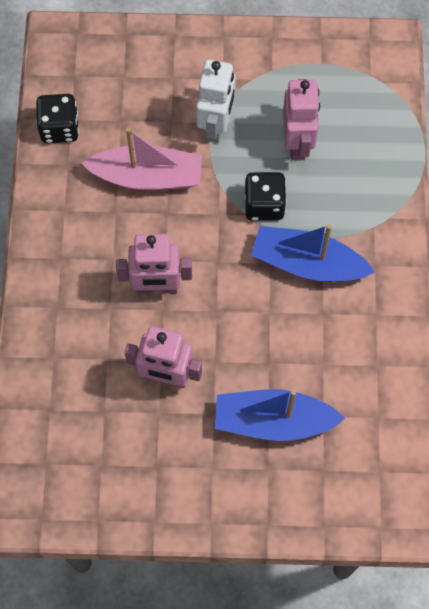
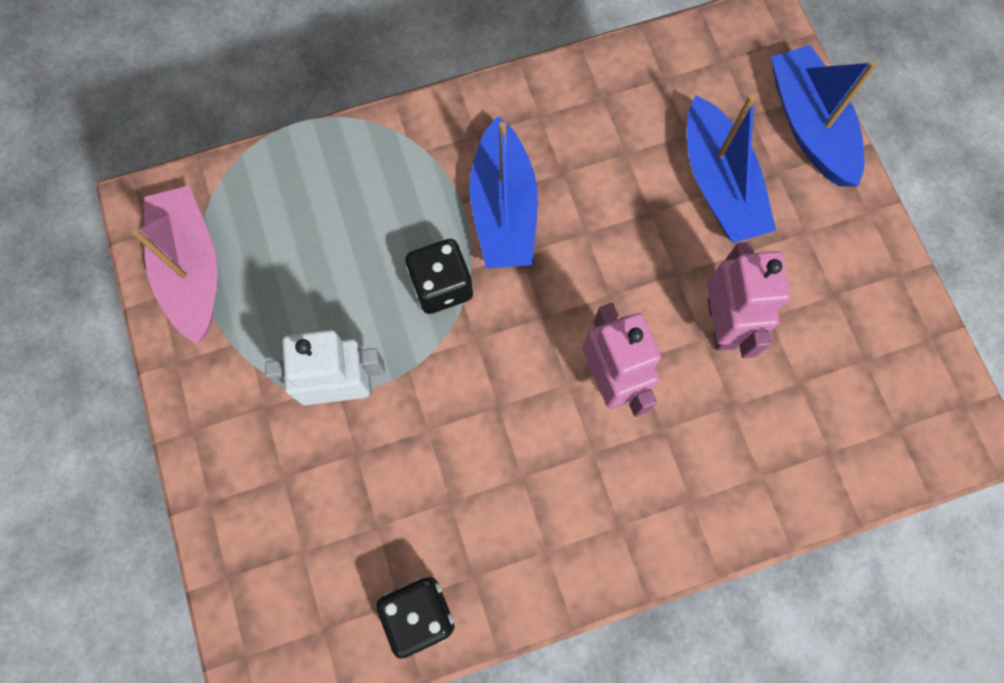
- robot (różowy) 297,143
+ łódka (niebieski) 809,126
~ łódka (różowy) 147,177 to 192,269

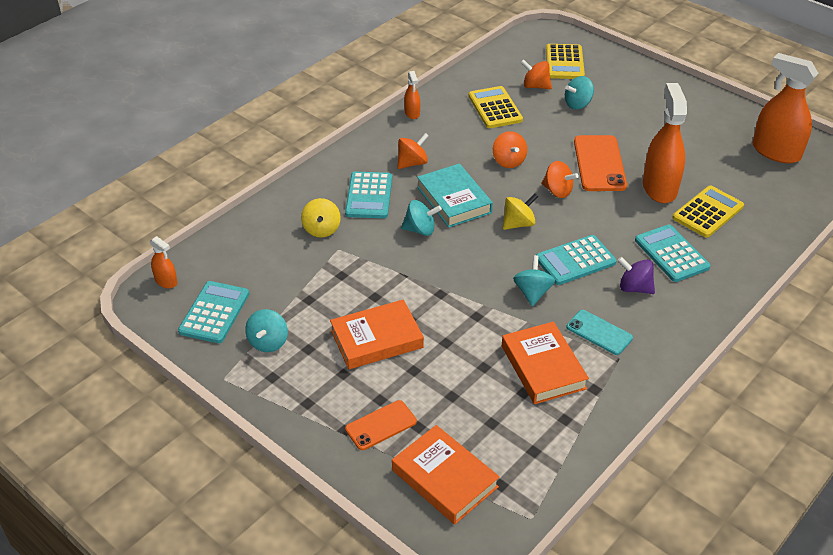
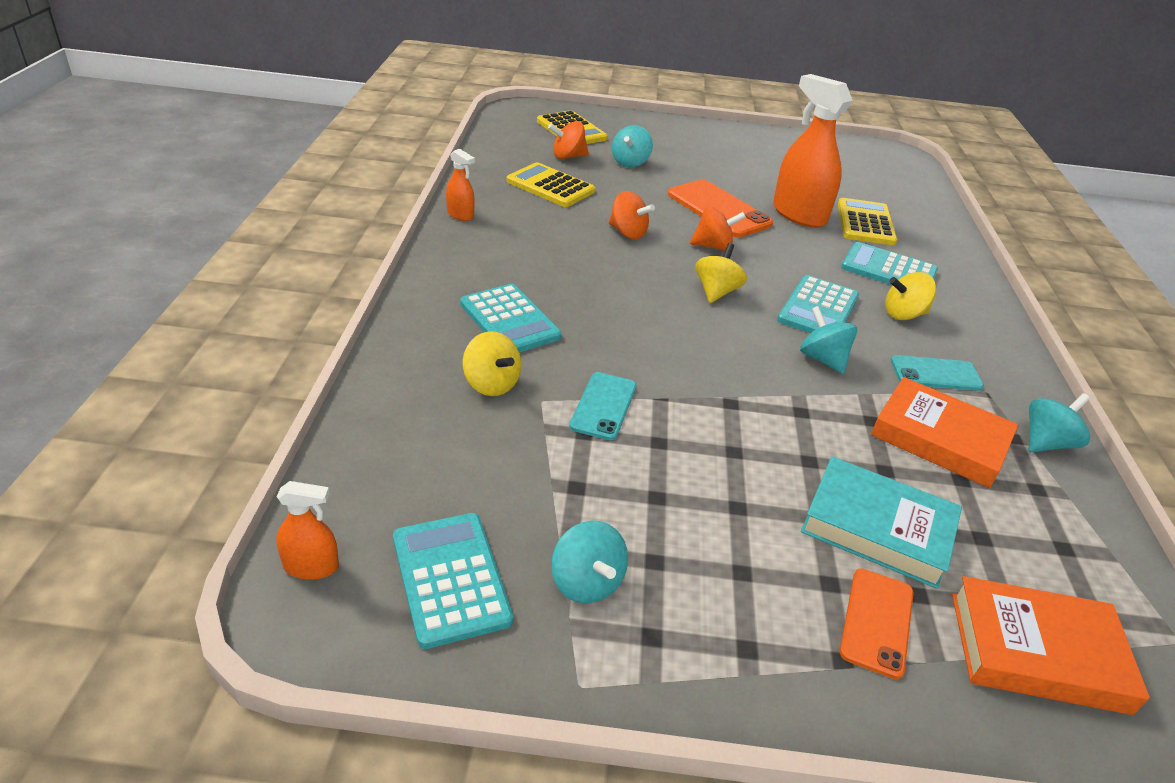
- książka (pomarańczowy) 376,339
- bączek (pomarańczowy) 412,163
- spryskiwacz (pomarańczowy) 776,152
+ telefon (turkusowy) 603,406
~ bączek (turkusowy) 420,230 to 1046,443
~ książka (turkusowy) 454,200 to 877,528
~ bączek (fioletowy) 634,288 to bączek (żółty) 903,314

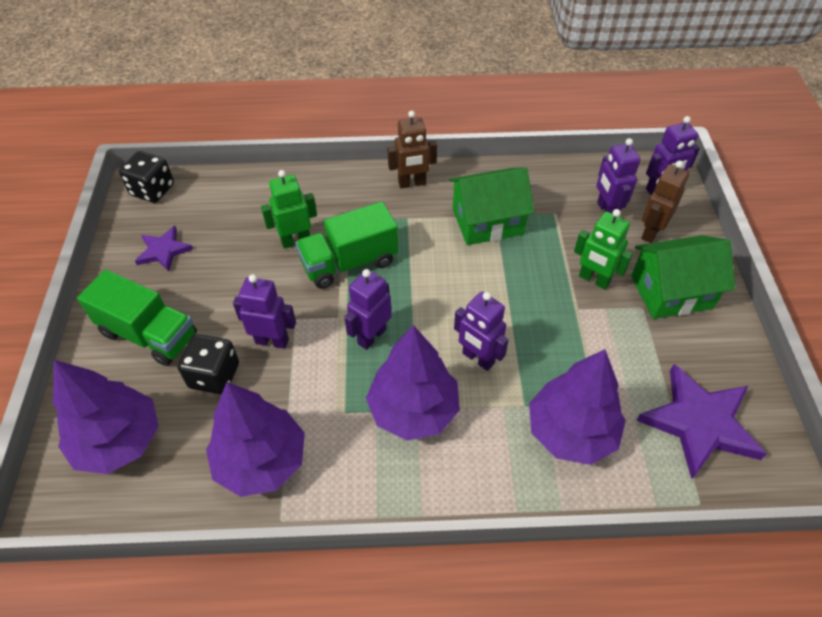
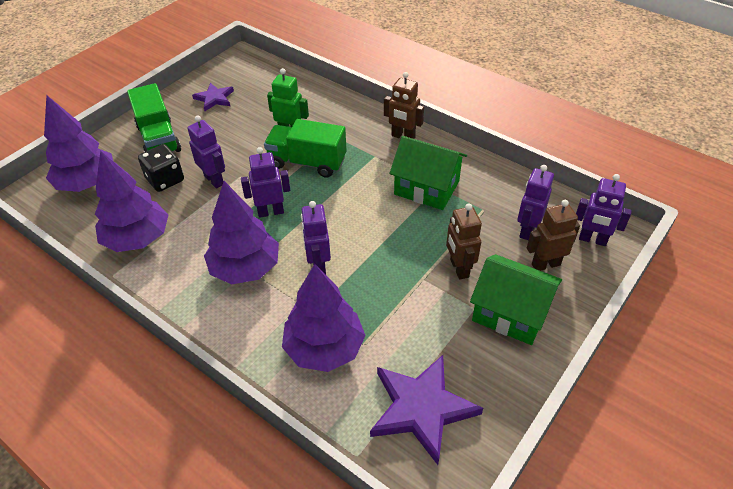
- kostka do gry (czarny) 152,190
~ robot (zielony) 594,279 to robot (brązowy) 459,268

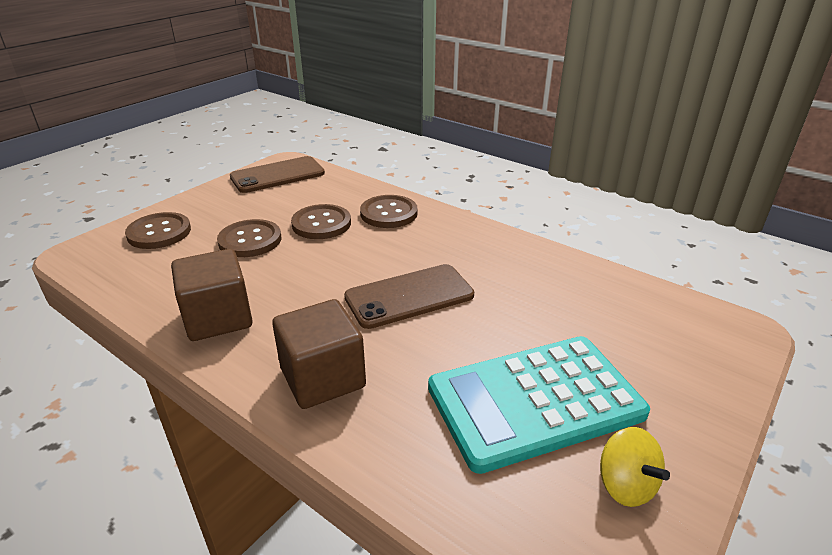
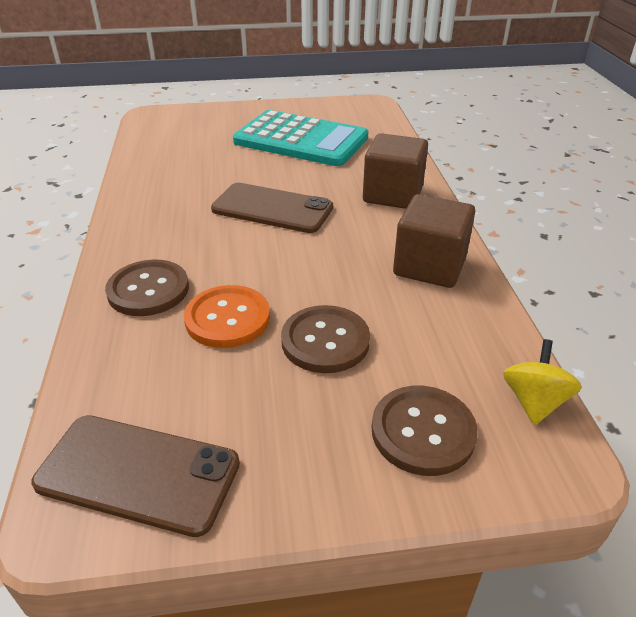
~ bączek (żółty) 625,485 to 534,401
~ guzik (brązowy) 321,224 to guzik (pomarańczowy) 227,318

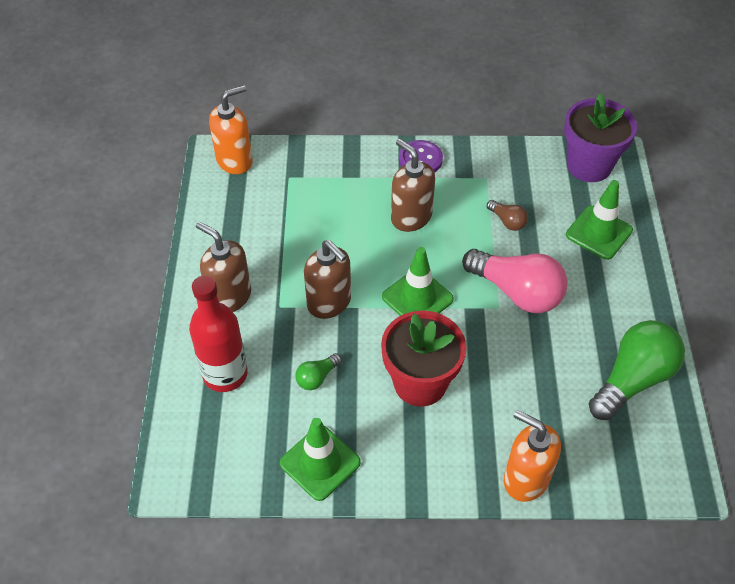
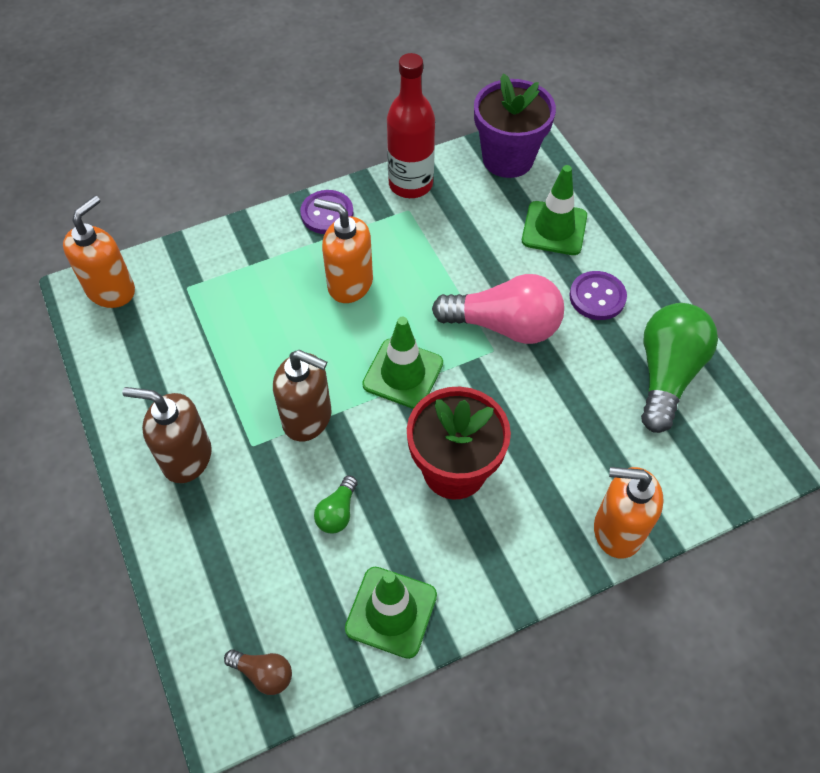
+ guzik (fioletowy) 597,297
~ butelka (czerwony) 225,374 to 410,184
~ żarówka (brązowy) 507,221 to 263,673
~ dozownik mydła (brązowy) 411,217 to dozownik mydła (pomarańczowy) 349,284

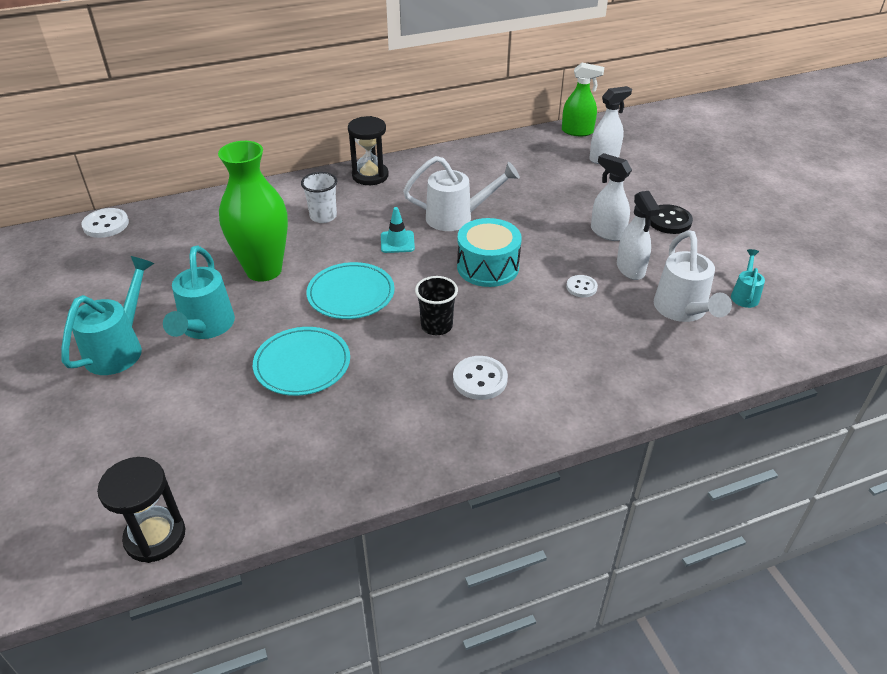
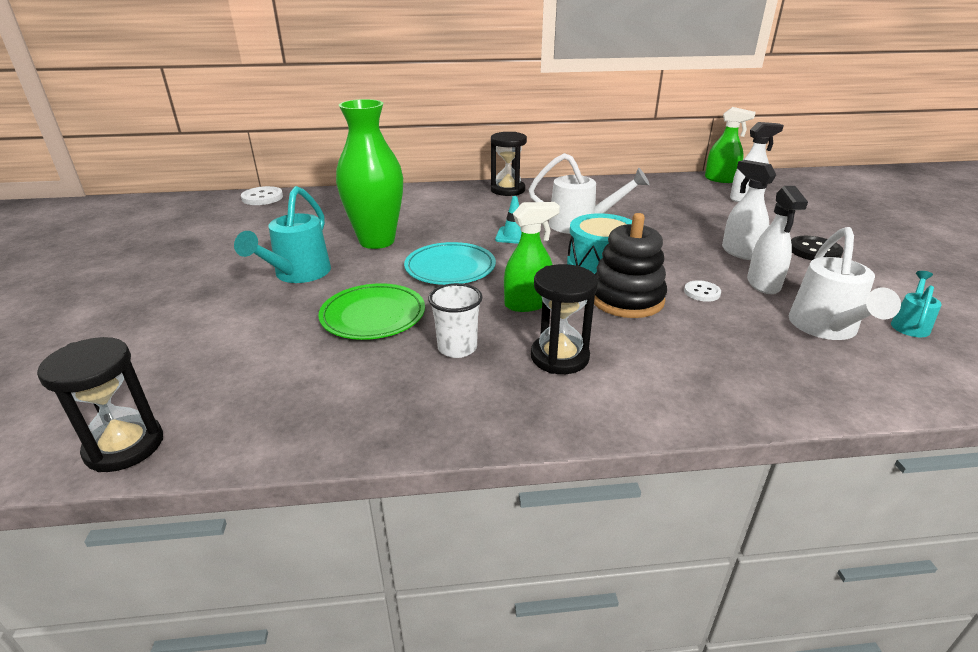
- konewka (turkusowy) 120,347
+ zabawka nakładanka (czarny) 626,299
~ szklanka (biały) 323,216 to 457,348
~ szklanka (czarny) 436,326 to spryskiwacz (zielony) 528,304
~ guzik (biały) 480,379 to klepsydra (czarny) 559,357
~ talerz (turkusowy) 302,364 to talerz (zielony) 373,315

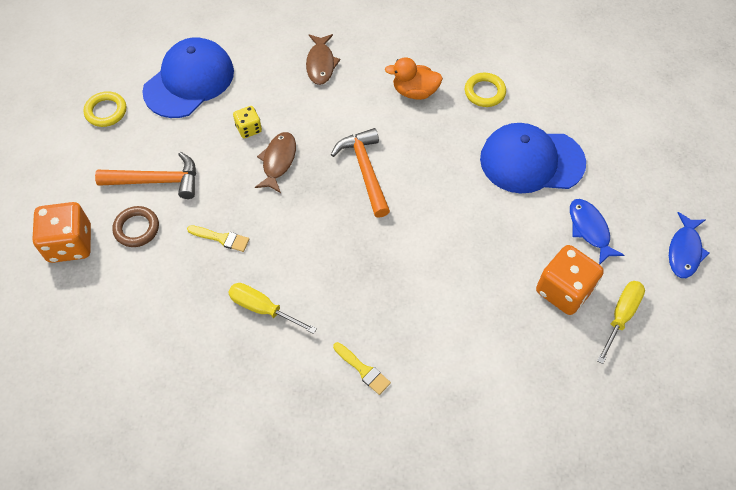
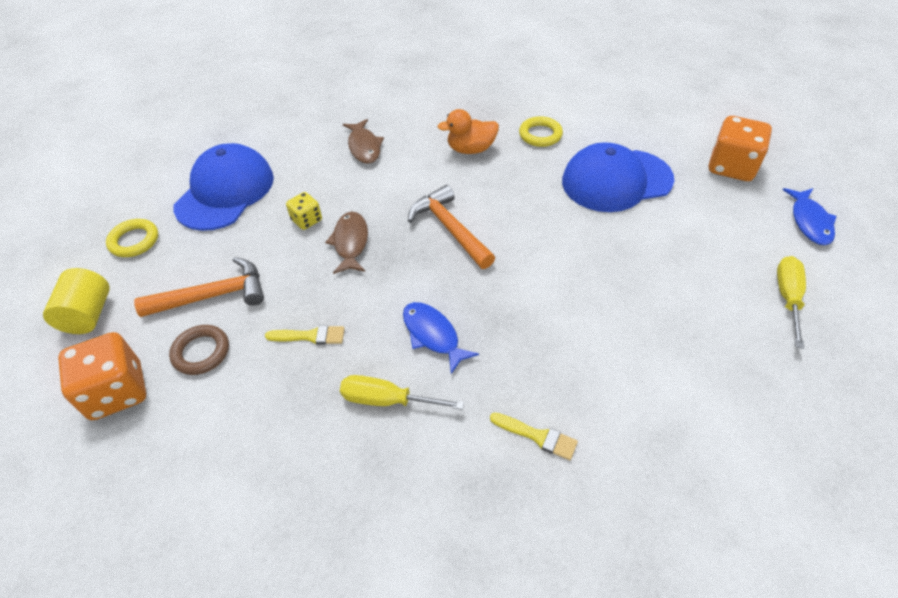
+ walec (żółty) 88,315
~ kostka do gry (pomarańczowy) 564,290 to 731,167
~ ryba (niebieski) 589,229 to 433,335

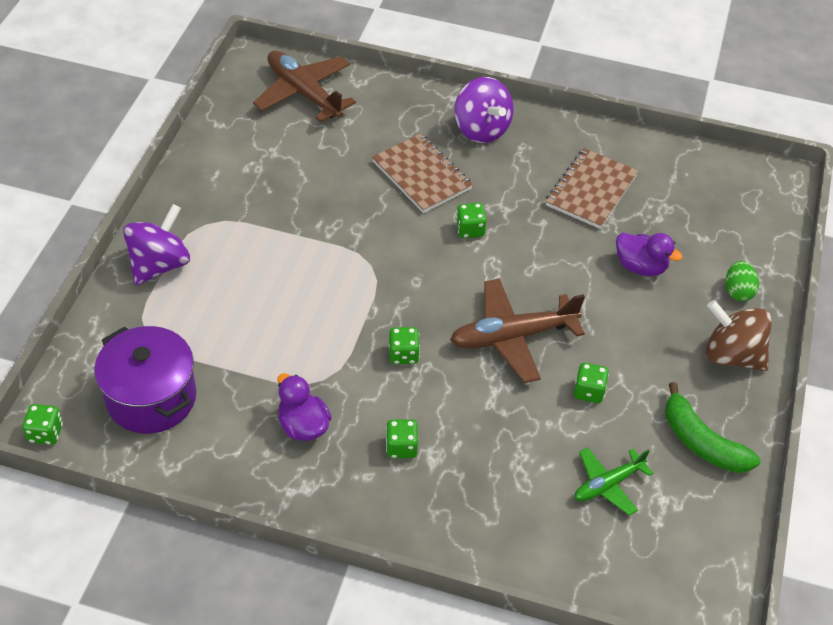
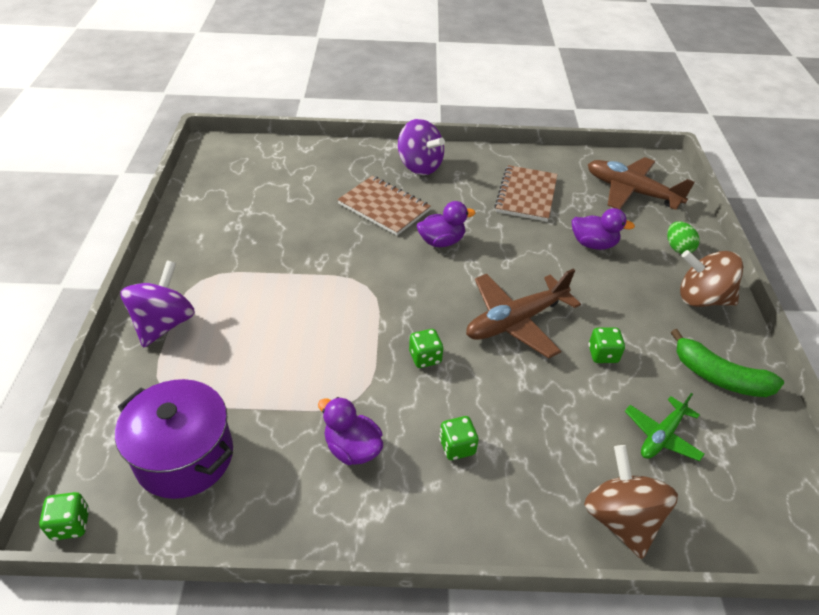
+ bączek (brązowy) 620,518
~ samolot (brązowy) 304,93 to 631,191
~ kostka do gry (zielony) 470,230 to kaczka (fioletowy) 441,241

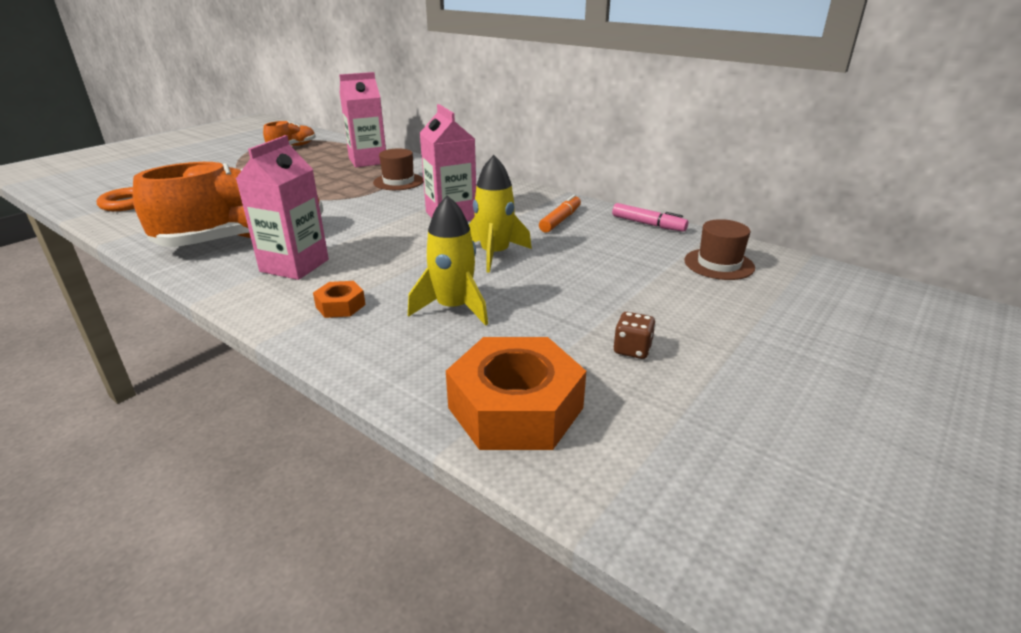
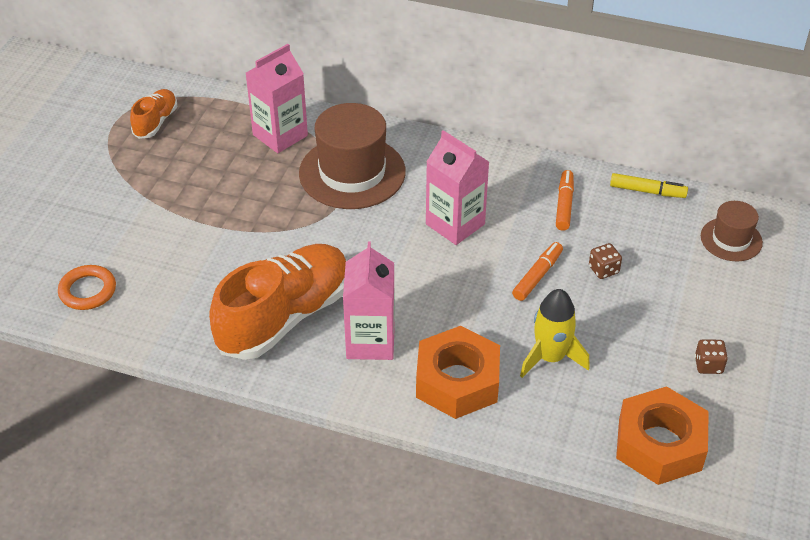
+ kostka do gry (brązowy) 603,270
~ rakieta (żółty) 495,254 to flamaster (pomarańczowy) 537,276
~ flamaster (różowy) 648,224 to flamaster (żółty) 647,191
~ nakrętka (pomarańczowy) 340,306 = 457,381 x2.15
~ kapelusz (brązowy) 398,182 = 352,172 x1.84

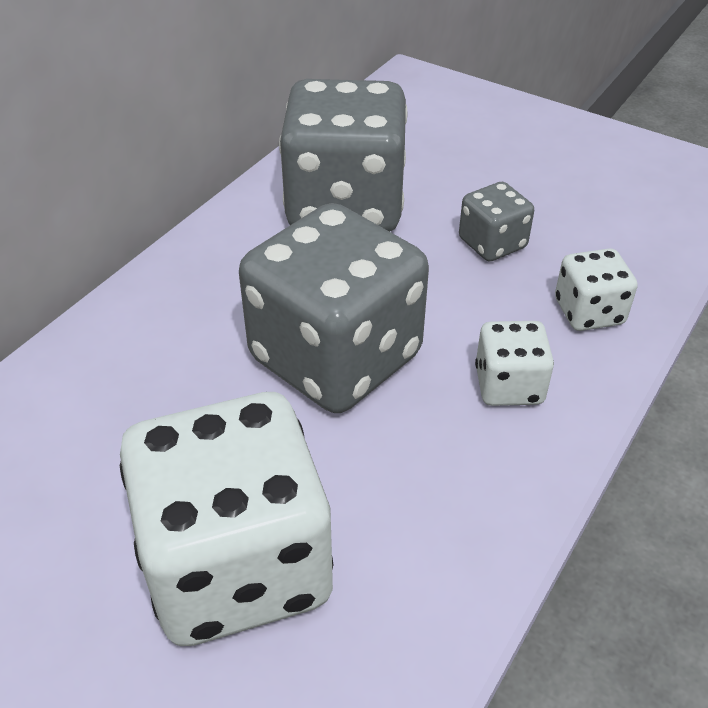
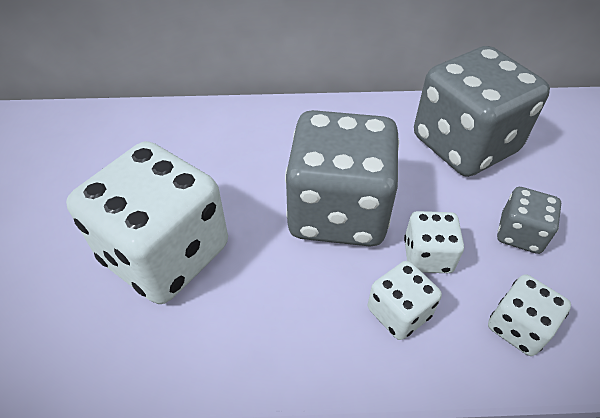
+ kostka do gry (biały) 427,256

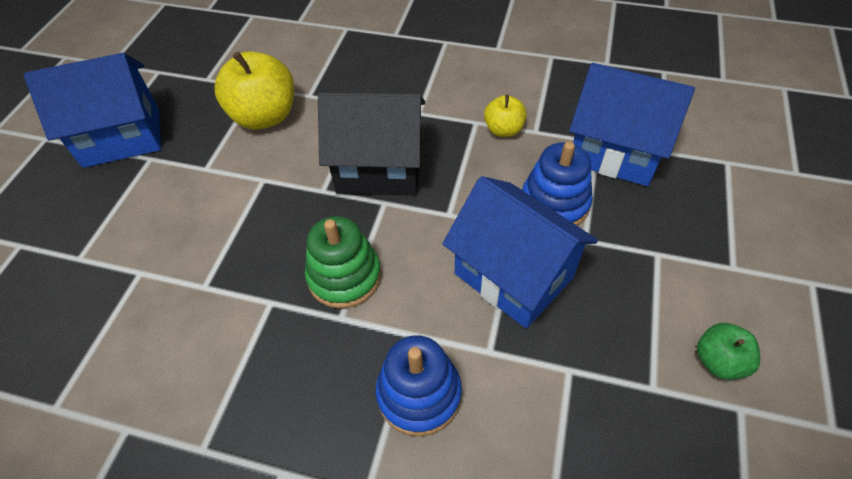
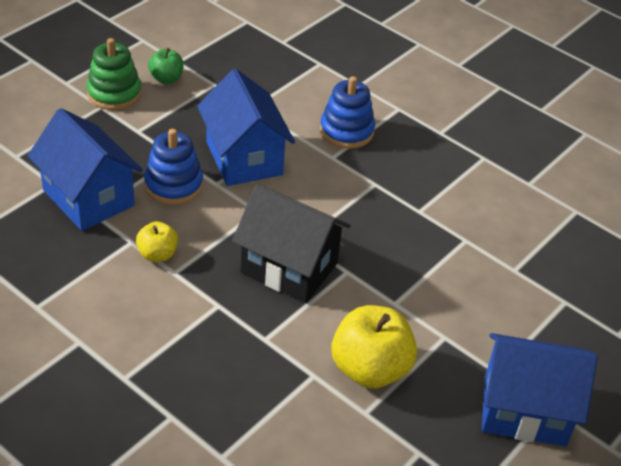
~ zabawka nakładanka (zielony) 344,276 to 114,93

